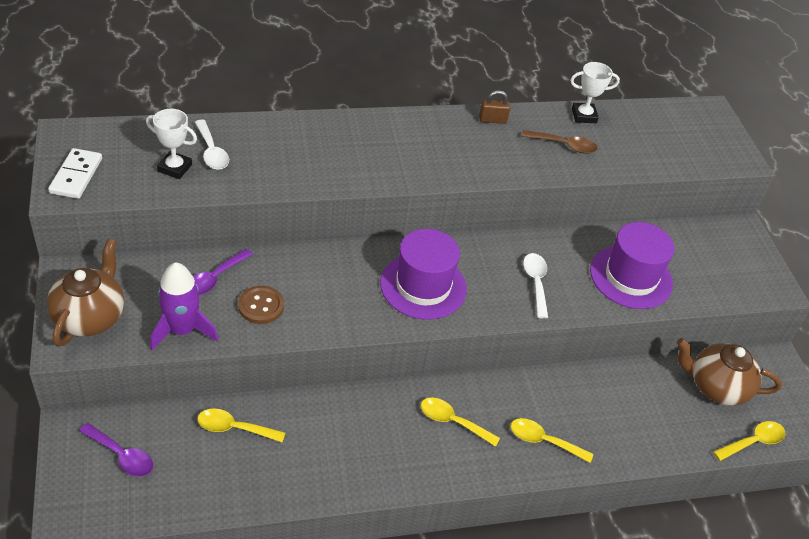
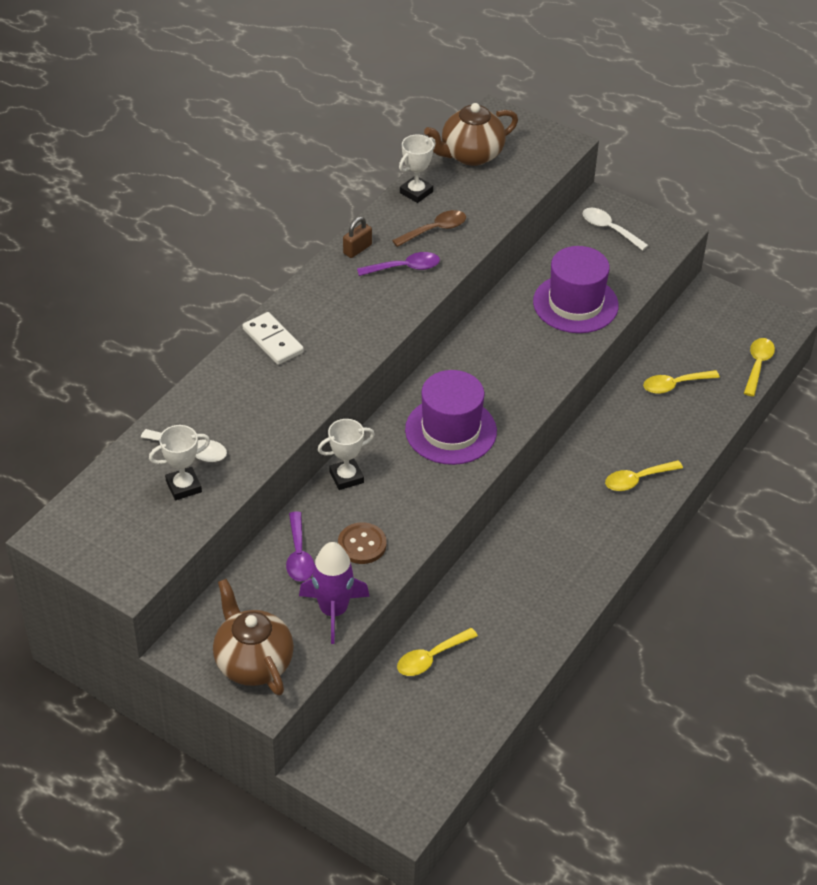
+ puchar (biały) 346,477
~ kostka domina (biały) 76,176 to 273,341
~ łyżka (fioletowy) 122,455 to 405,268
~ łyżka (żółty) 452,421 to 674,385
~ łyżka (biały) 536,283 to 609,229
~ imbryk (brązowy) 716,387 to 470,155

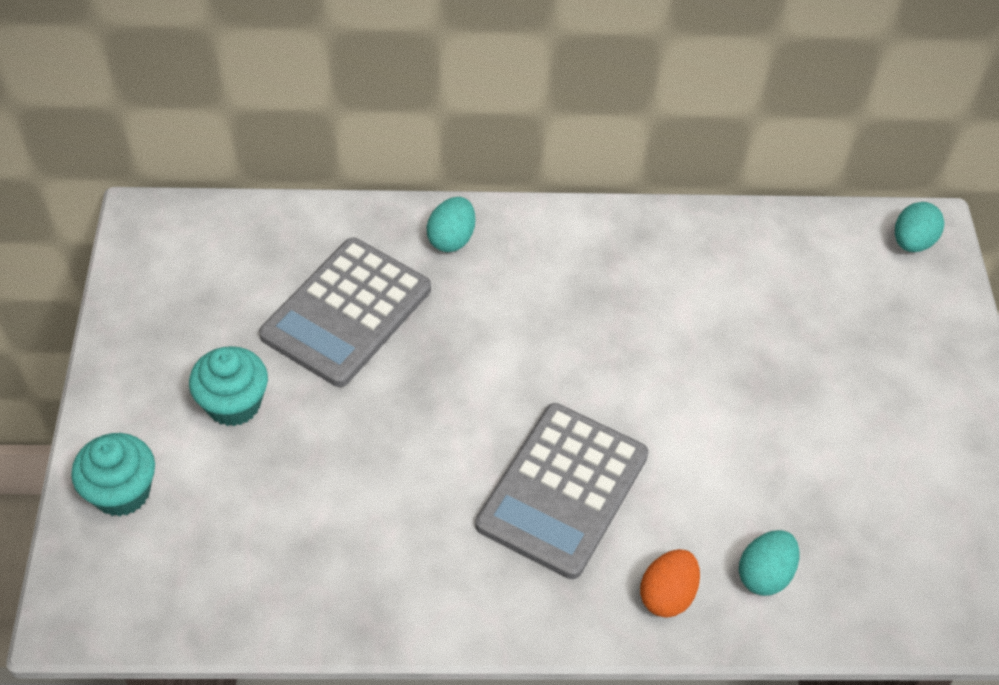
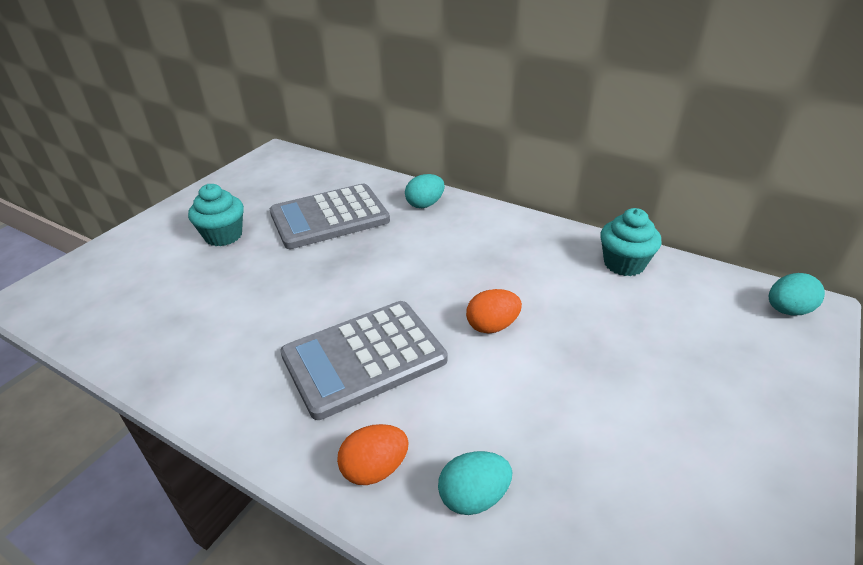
+ jajko (pomarańczowy) 492,326
~ muffinka (turkusowy) 122,492 to 624,264

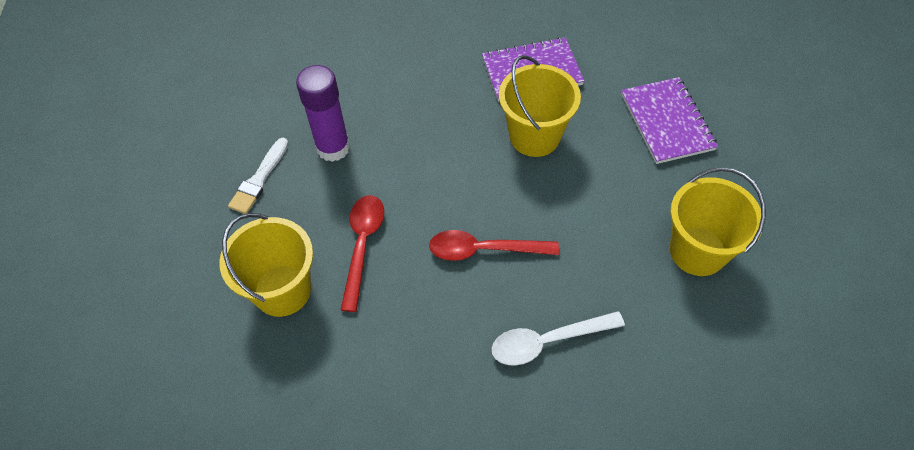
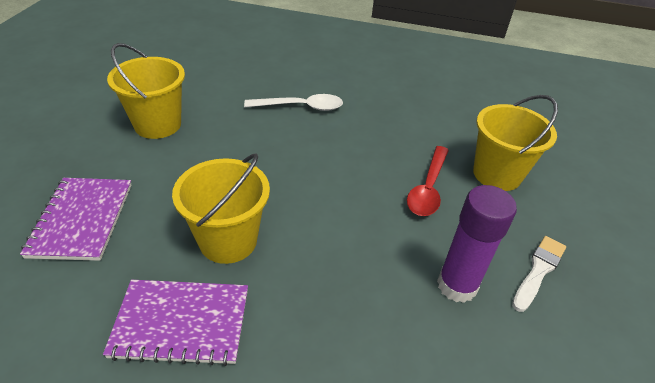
- łyżka (czerwony) 483,250

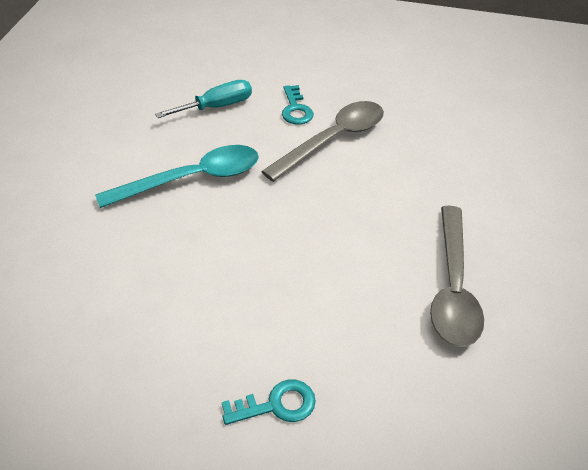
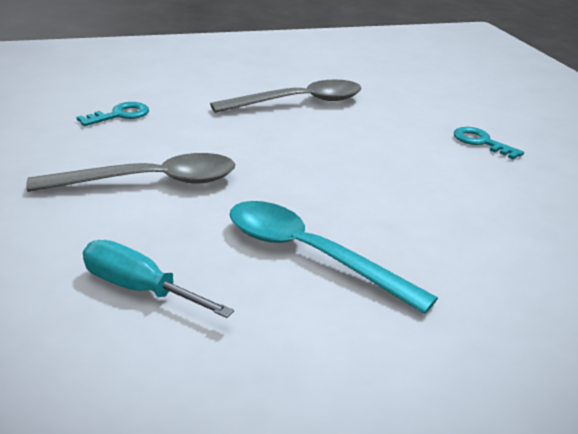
~ klucz (turkusowy) 295,109 to 120,115
~ łyżka (szary) 333,140 = 150,182 150 degrees clockwise

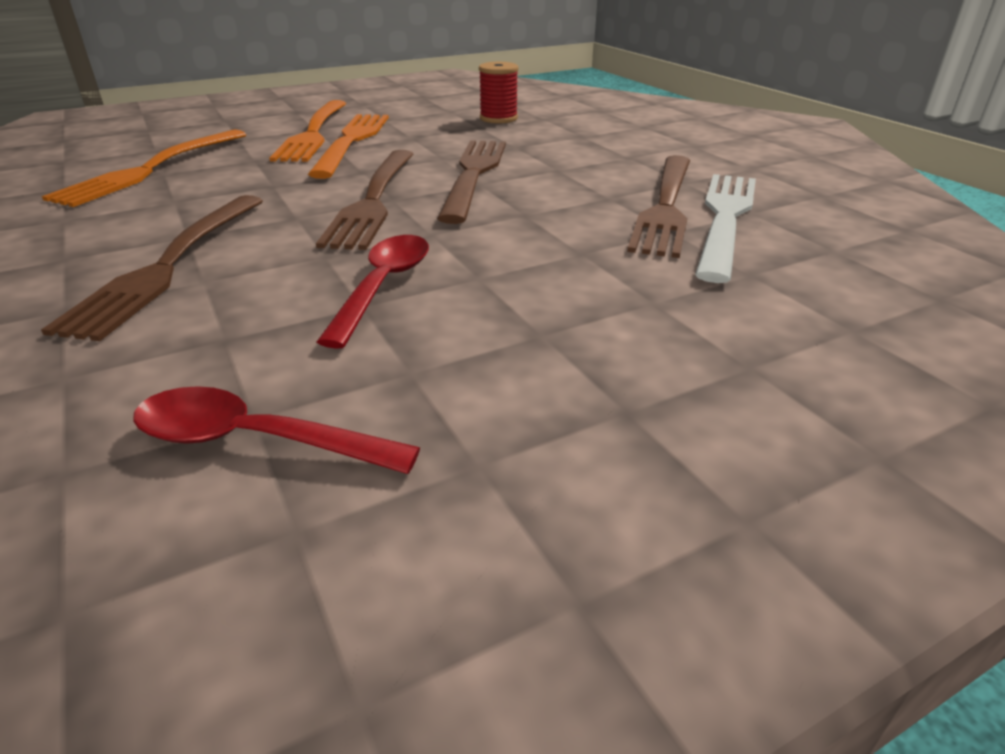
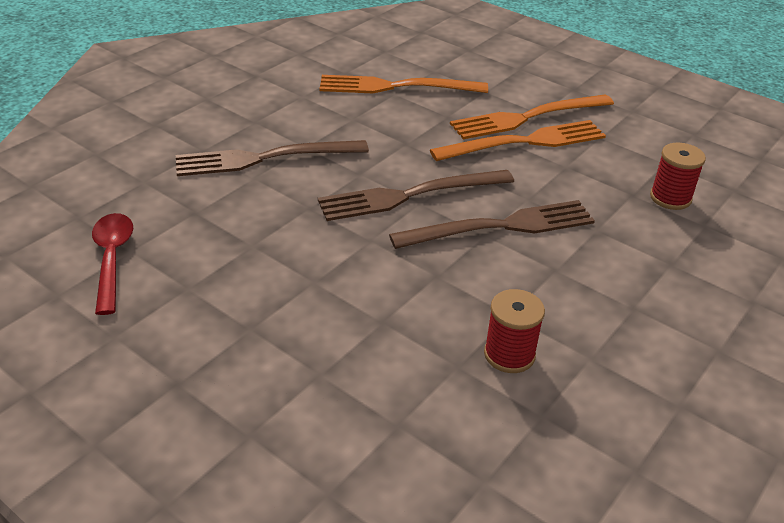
- łyżka (czerwony) 383,286
- widelec (biały) 725,218
~ widelec (brązowy) 666,207 to szpulka (czerwony) 509,354

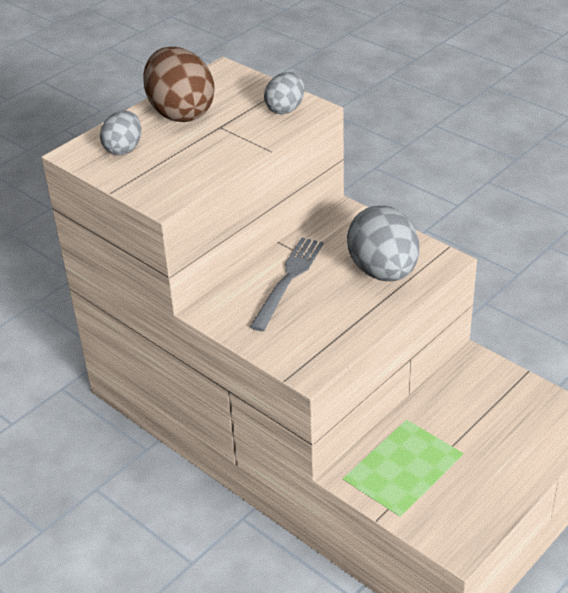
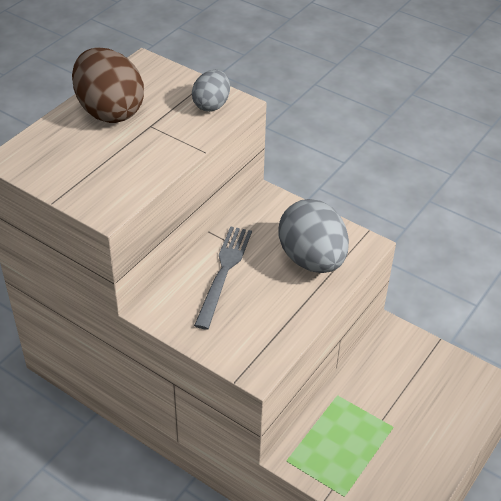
- jajko (szary) 123,149

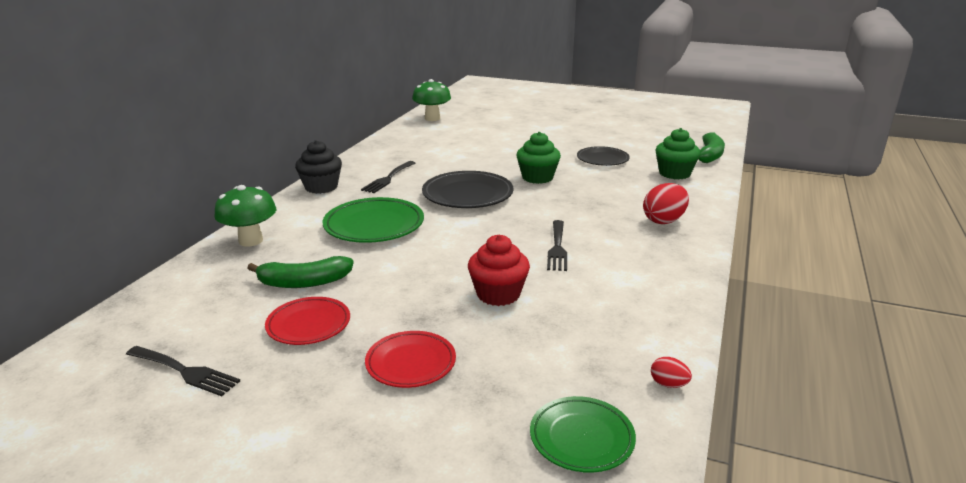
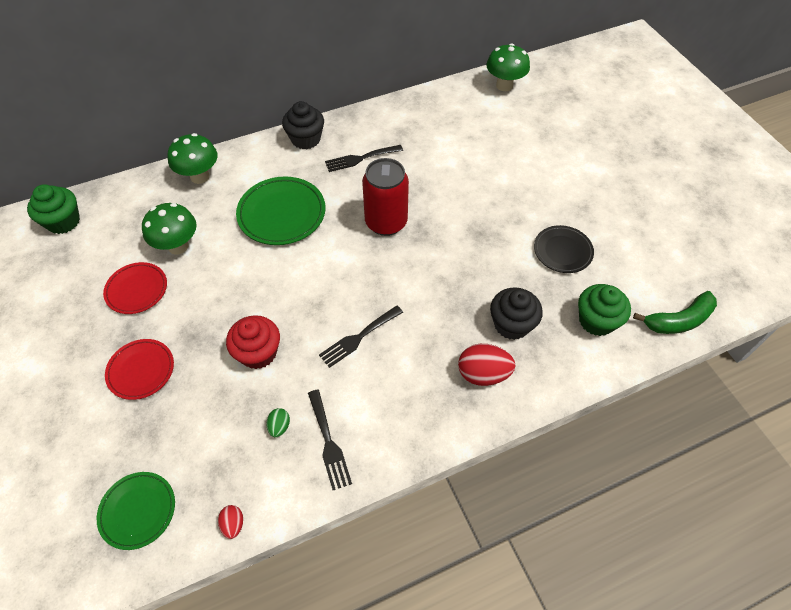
+ jajko (zielony) 279,426
+ muffinka (czarny) 511,324
~ widelec (czarny) 185,371 to 329,443
~ muffinka (zielony) 537,177 to 63,221
~ banan (zielony) 304,282 to grzyb (zielony) 178,246
~ talerz (czarny) 467,195 to puszka (czerwony) 386,222

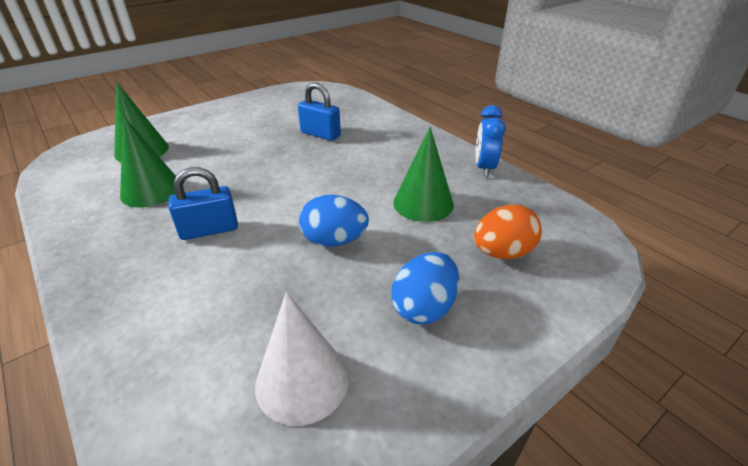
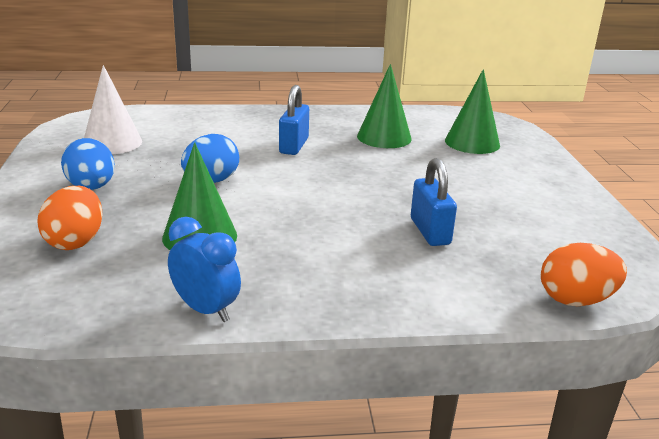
+ jajko (pomarańczowy) 576,300
~ kłódka (niebieski) 320,134 = 430,231 75 degrees counterclockwise

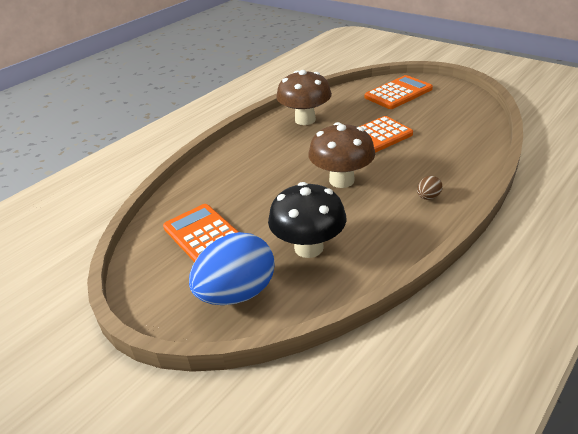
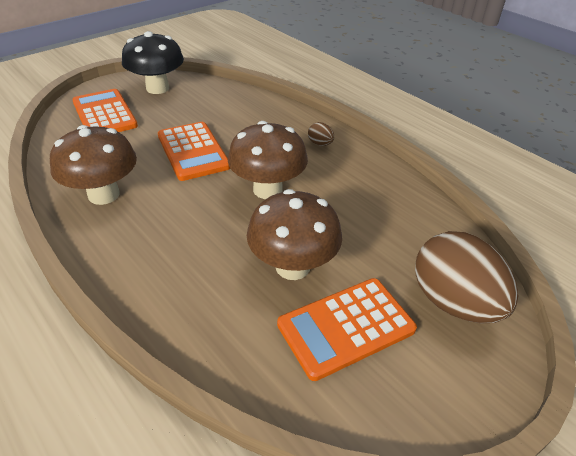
+ grzyb (brązowy) 292,266
~ grzyb (czarny) 308,248 to 157,88
~ jajko (niebieski) 237,293 to jajko (brązowy) 453,302

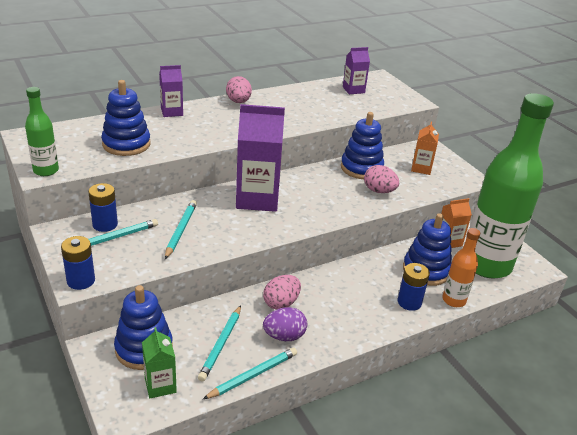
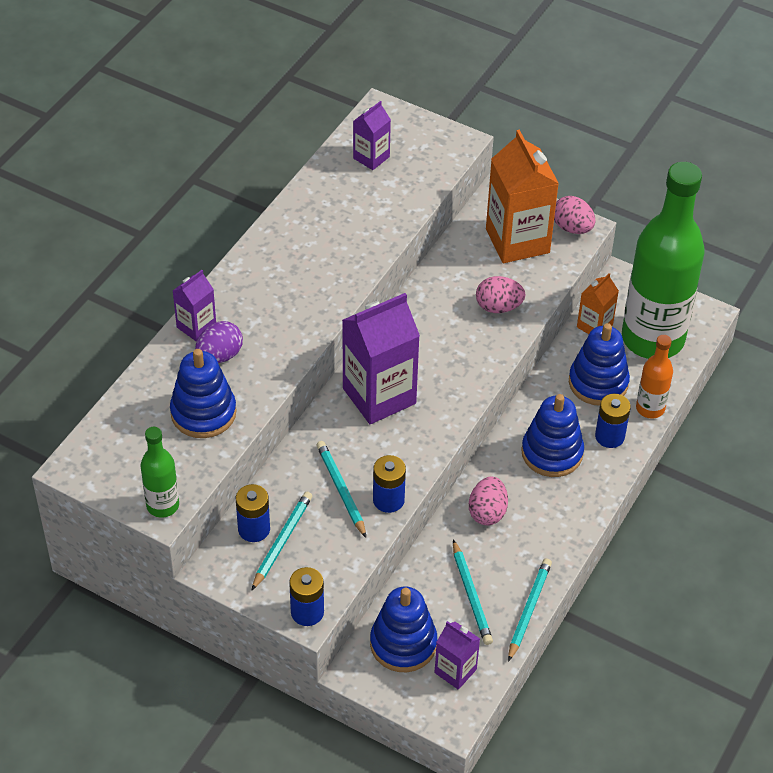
+ bateria (niebieski) 388,500
~ jajko (różowy) 238,102 to 572,228
~ jajko (fioletowy) 284,336 to 220,356
~ zabawka nakładanka (niebieski) 361,168 to 552,453
~ karton mleka (zielony) 160,385 to karton mleka (fioletowy) 455,671
~ karton mleka (pomarańczowy) 421,168 = 517,241 x1.92

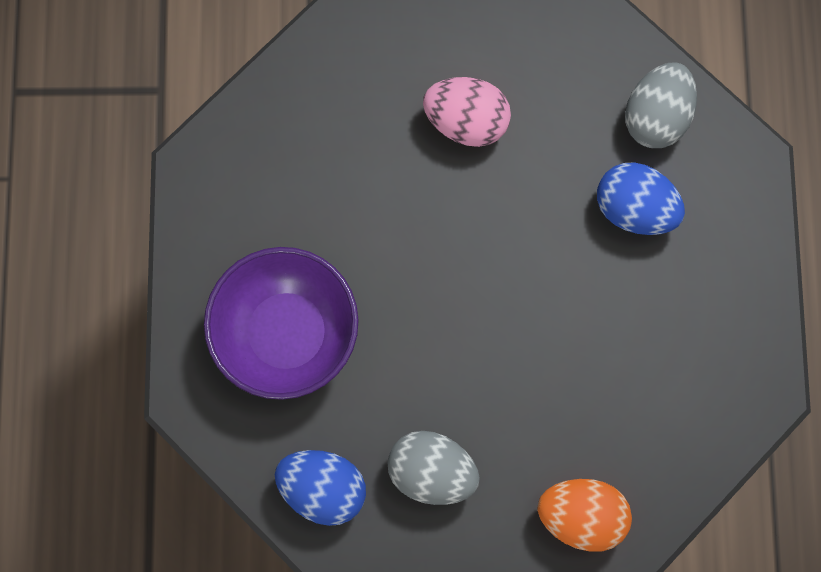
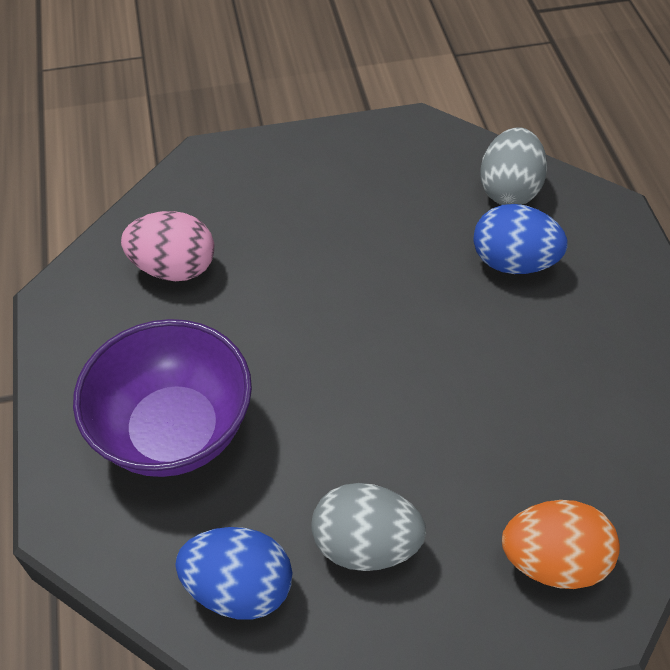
~ jajko (różowy) 466,121 to 174,268

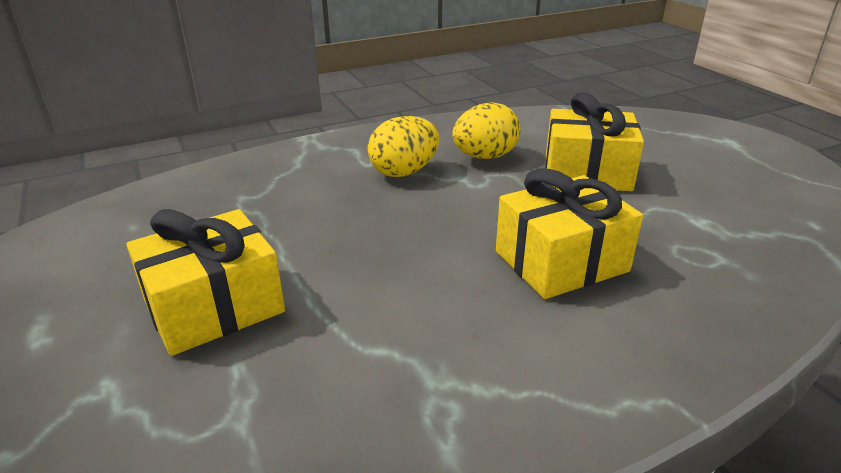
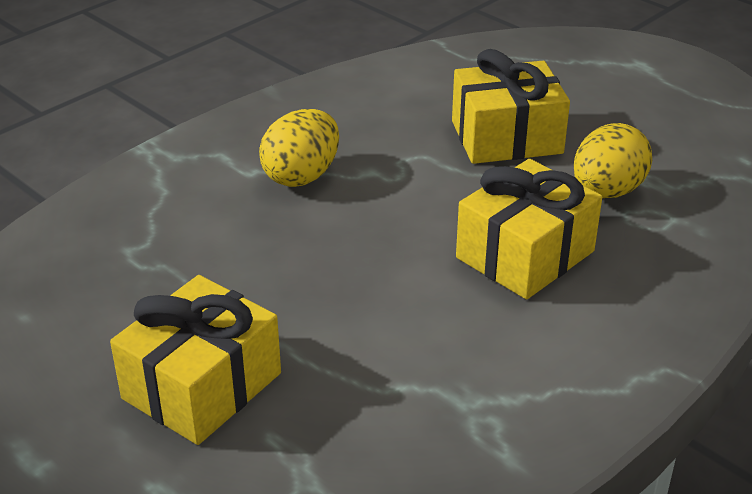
~ jajko (żółty) 485,157 to 607,191

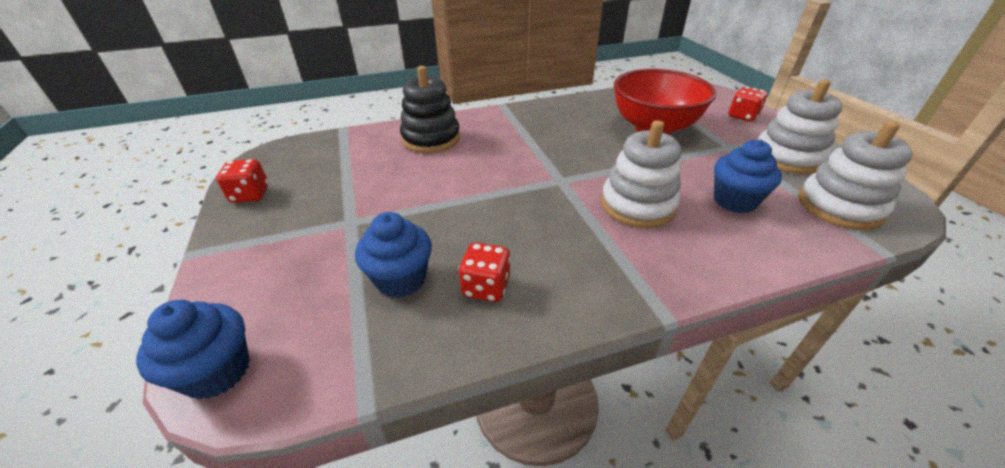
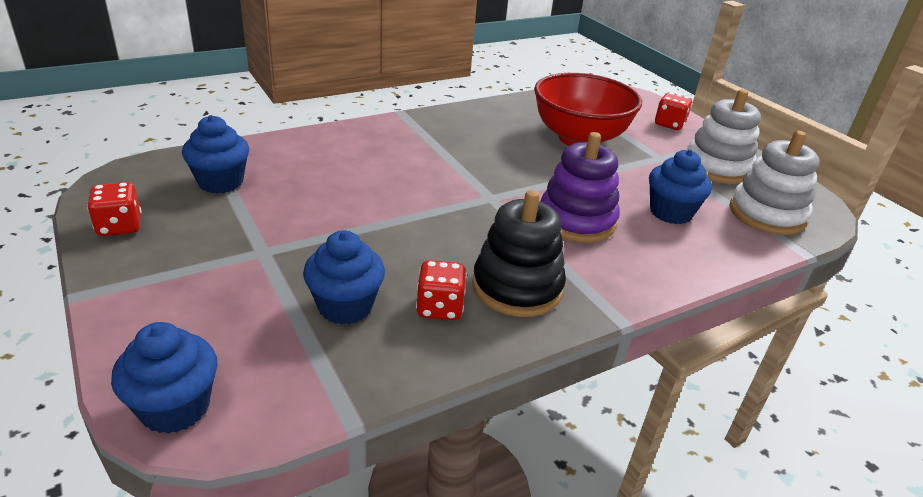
+ muffinka (niebieski) 220,182
~ zabawka nakładanka (czarny) 431,139 to 517,287
~ zabawka nakładanka (biały) 637,205 to zabawka nakładanka (fioletowy) 576,220

